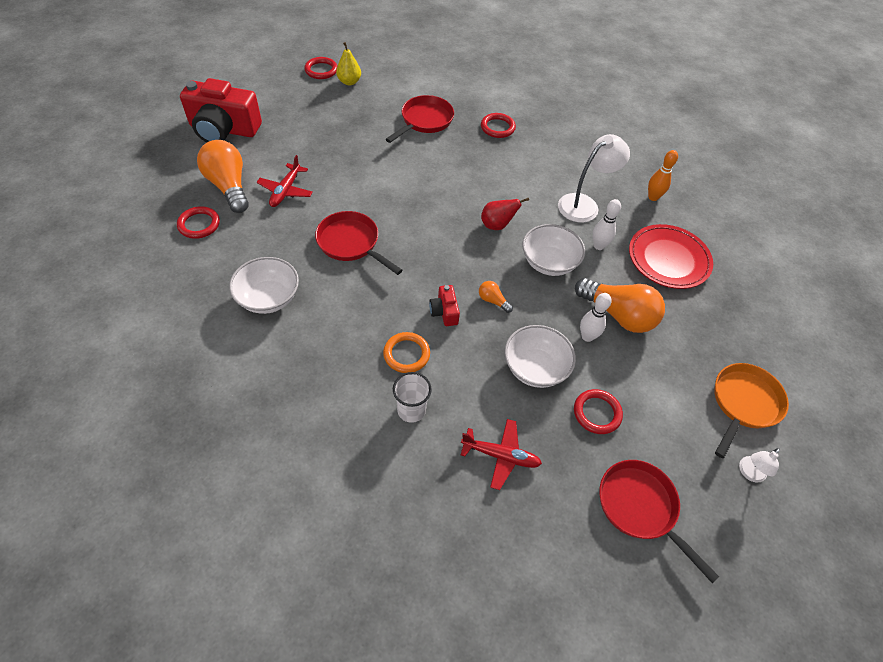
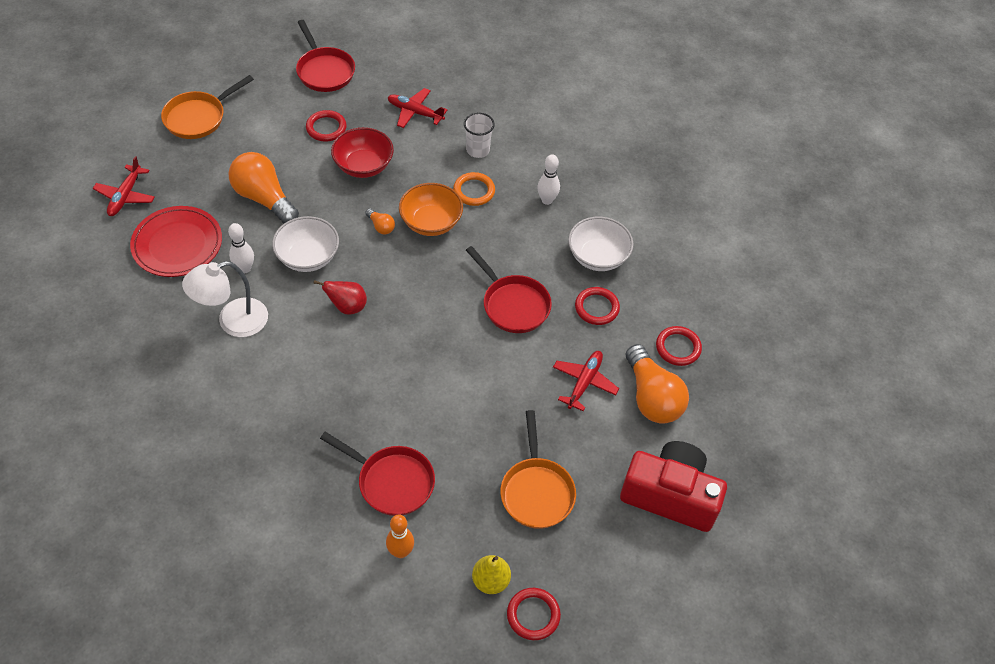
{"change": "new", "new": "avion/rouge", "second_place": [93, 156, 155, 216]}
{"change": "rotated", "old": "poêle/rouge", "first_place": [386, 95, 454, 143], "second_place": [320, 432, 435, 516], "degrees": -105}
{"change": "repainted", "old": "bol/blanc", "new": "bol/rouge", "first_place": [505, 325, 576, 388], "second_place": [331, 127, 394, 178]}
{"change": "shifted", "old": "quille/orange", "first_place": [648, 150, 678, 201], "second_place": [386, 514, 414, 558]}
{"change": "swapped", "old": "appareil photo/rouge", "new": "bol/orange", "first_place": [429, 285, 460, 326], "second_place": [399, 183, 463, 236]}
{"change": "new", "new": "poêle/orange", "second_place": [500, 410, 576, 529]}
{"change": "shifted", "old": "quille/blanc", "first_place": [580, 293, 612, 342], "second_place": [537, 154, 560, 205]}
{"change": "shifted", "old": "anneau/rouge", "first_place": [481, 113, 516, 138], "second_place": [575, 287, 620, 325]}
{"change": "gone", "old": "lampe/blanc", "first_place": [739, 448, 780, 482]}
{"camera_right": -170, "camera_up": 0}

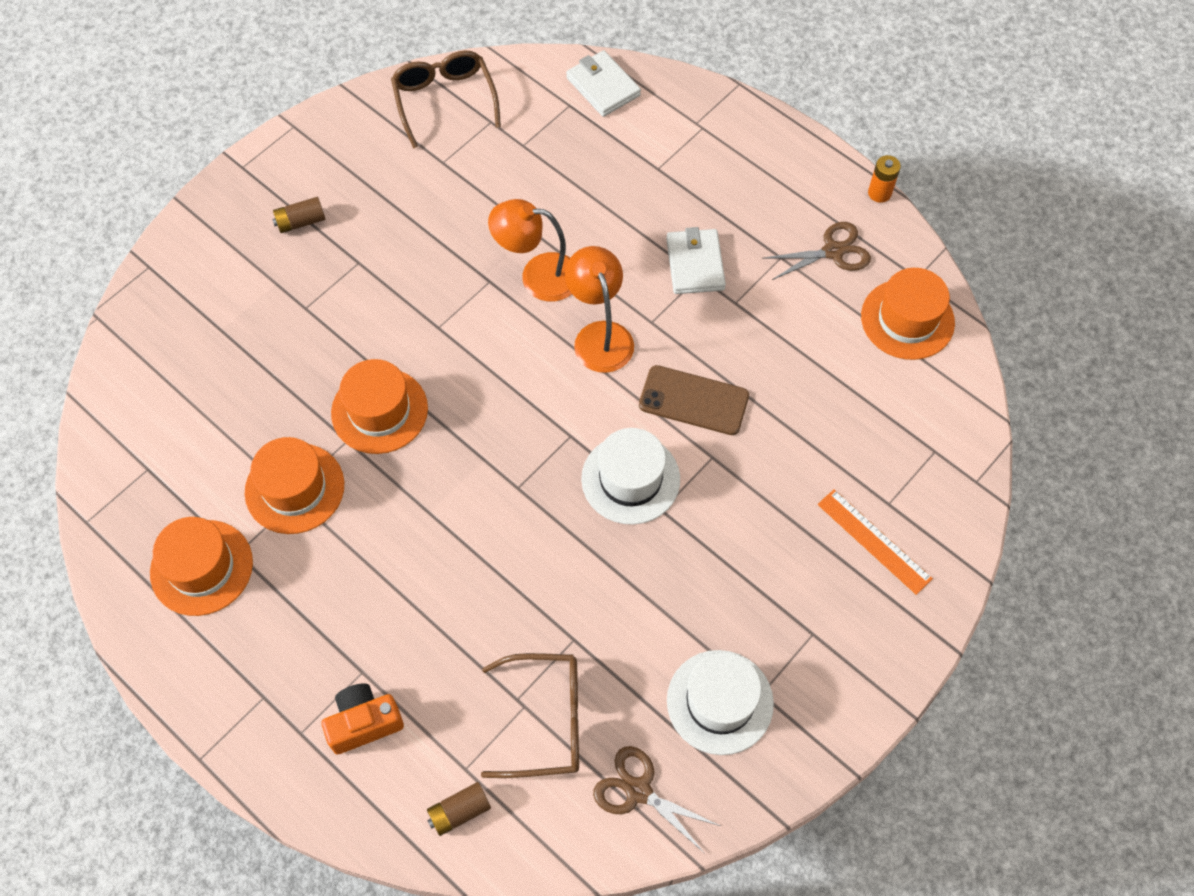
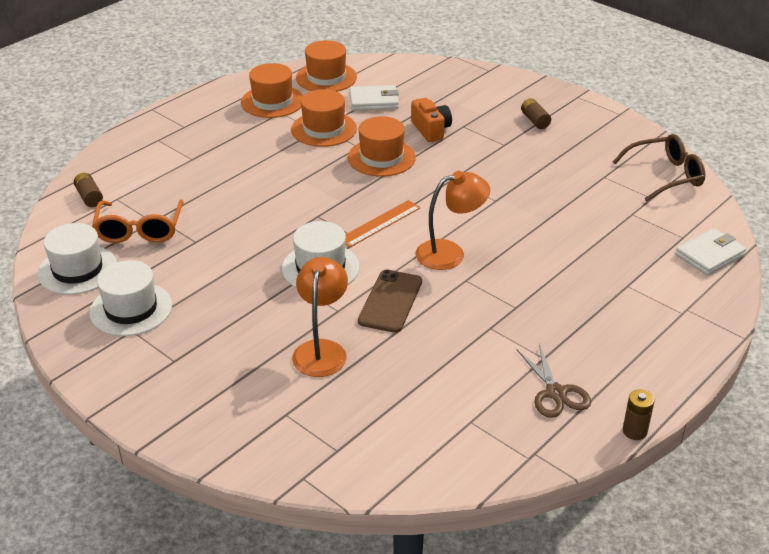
{"change": "swapped", "old": "ciseaux/marron", "new": "chapeau/blanc", "first_place": [593, 746, 720, 853], "second_place": [37, 223, 117, 295]}
{"change": "repainted", "old": "lunettes/marron", "new": "lunettes/orange", "first_place": [481, 653, 579, 778], "second_place": [92, 200, 184, 243]}
{"change": "shifted", "old": "lampe/orange", "first_place": [488, 199, 572, 302], "second_place": [292, 257, 348, 377]}
{"change": "shifted", "old": "chapeau/orange", "first_place": [861, 268, 955, 360], "second_place": [296, 40, 357, 92]}
{"change": "shifted", "old": "règle/orange", "first_place": [818, 489, 933, 595], "second_place": [345, 200, 421, 247]}
{"change": "shifted", "old": "portefeuille/blanc", "first_place": [666, 227, 726, 294], "second_place": [349, 85, 399, 111]}
{"change": "shifted", "old": "appareil photo/orange", "first_place": [321, 683, 404, 755], "second_place": [411, 98, 452, 142]}
{"change": "repainted", "old": "pile/orange", "new": "pile/marron", "first_place": [868, 155, 901, 203], "second_place": [623, 389, 655, 440]}
{"camera_right": 90, "camera_up": -25}

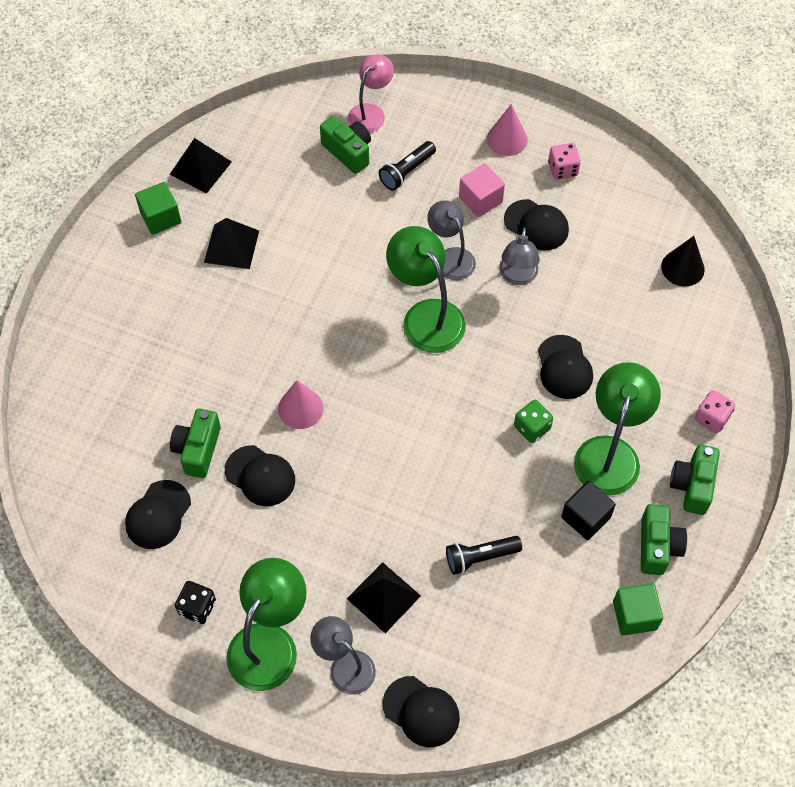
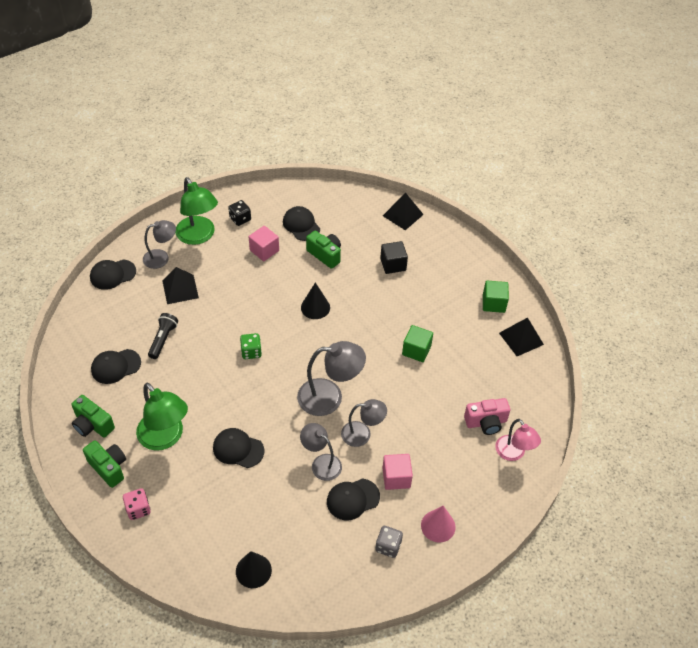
{"change": "shifted", "old": "casquette/noir", "first_place": [225, 445, 295, 506], "second_place": [91, 349, 141, 384]}
{"change": "shifted", "old": "dé/vert", "first_place": [514, 400, 553, 443], "second_place": [240, 333, 262, 359]}
{"change": "new", "new": "cube/rose", "second_place": [249, 226, 279, 261]}
{"change": "repainted", "old": "lampe/vert", "new": "lampe/gris", "first_place": [386, 226, 466, 353], "second_place": [297, 341, 366, 416]}
{"change": "repainted", "old": "cône/rose", "new": "cône/noir", "first_place": [278, 380, 323, 429], "second_place": [301, 282, 330, 319]}
{"change": "repainted", "old": "dé/rose", "new": "dé/gris", "first_place": [548, 143, 581, 180], "second_place": [375, 526, 403, 558]}
{"change": "shifted", "old": "cube/noir", "first_place": [561, 481, 616, 540], "second_place": [380, 241, 408, 274]}
{"change": "shifted", "old": "pyramide/noir", "first_place": [204, 218, 259, 269], "second_place": [383, 192, 424, 230]}
{"change": "shifted", "old": "cube/vert", "first_place": [613, 583, 663, 636], "second_place": [402, 325, 433, 362]}
{"change": "repainted", "old": "appareil photo/vert", "new": "appareil photo/rose", "first_place": [320, 116, 371, 174], "second_place": [464, 398, 510, 435]}
{"change": "gone", "old": "lampe de poche/noir", "first_place": [379, 141, 436, 191]}
{"camera_right": 120, "camera_up": -10}

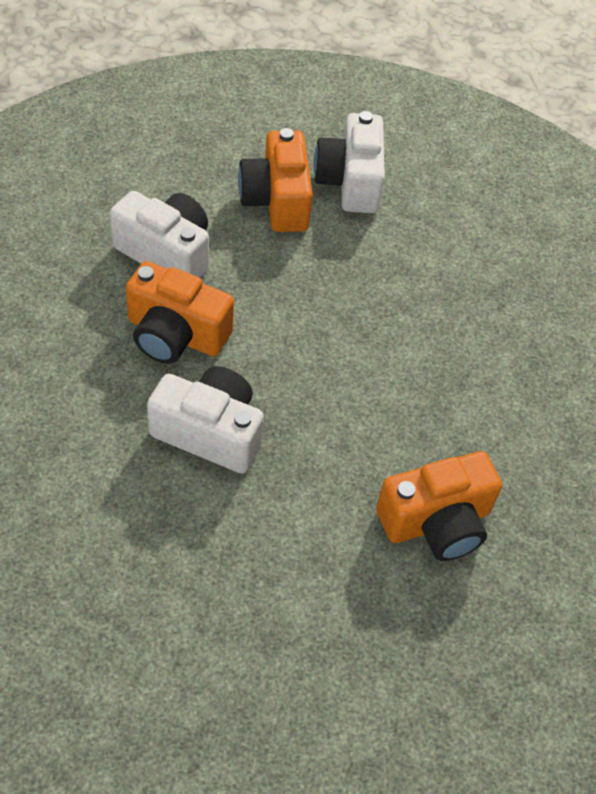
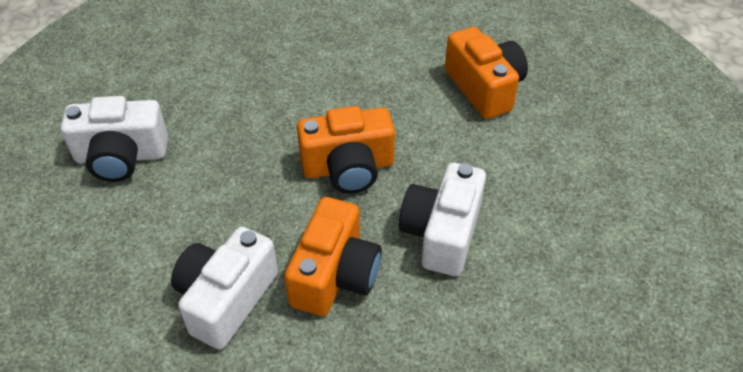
{"change": "shifted", "old": "appareil photo/orange", "first_place": [238, 128, 313, 232], "second_place": [297, 106, 395, 194]}
{"camera_right": -90, "camera_up": -5}

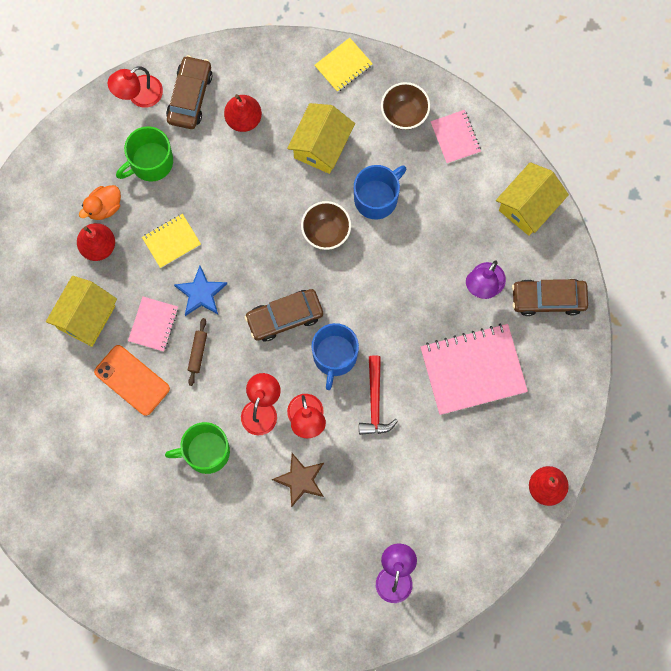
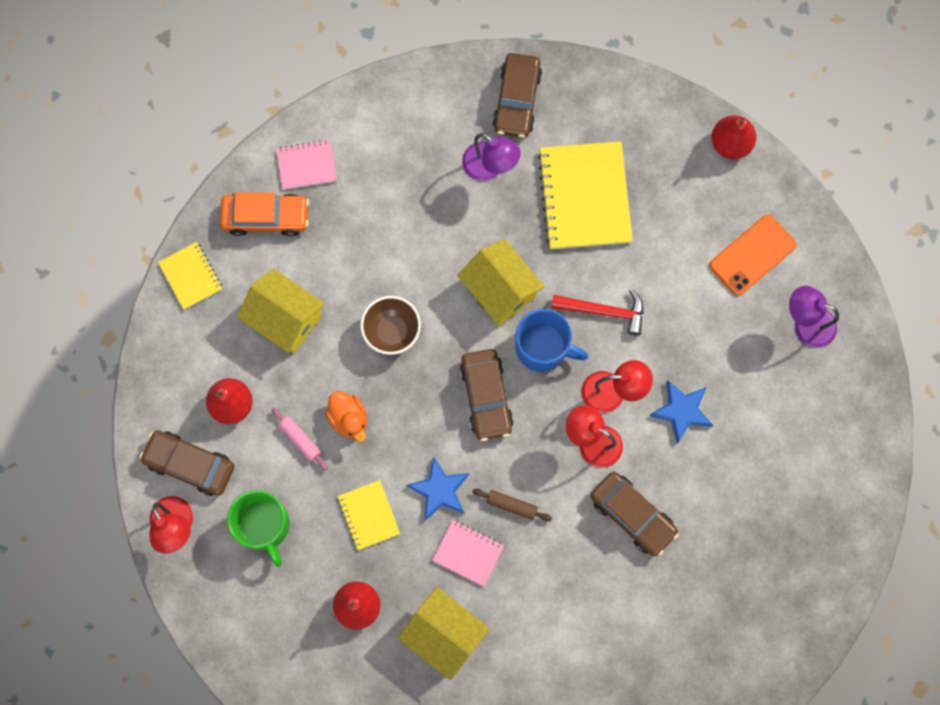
{"change": "swapped", "old": "bol/marron", "new": "voiture/orange", "first_place": [381, 82, 430, 130], "second_place": [220, 192, 309, 237]}
{"change": "new", "new": "rouleau à pâtisserie/rose", "second_place": [271, 407, 328, 470]}
{"change": "shifted", "old": "canard/orange", "first_place": [79, 185, 121, 220], "second_place": [326, 391, 367, 442]}
{"change": "shifted", "old": "maison/jaune", "first_place": [496, 162, 569, 236], "second_place": [457, 239, 545, 326]}
{"change": "repainted", "old": "carnet/rose", "new": "carnet/jaune", "first_place": [421, 324, 528, 415], "second_place": [538, 141, 633, 249]}
{"change": "swapped", "old": "tasse/vert", "new": "voiture/marron", "first_place": [165, 422, 230, 474], "second_place": [590, 472, 679, 556]}
{"change": "repainted", "old": "étoile/marron", "new": "étoile/bleu", "first_place": [272, 453, 324, 507], "second_place": [649, 380, 713, 444]}
{"change": "shifted", "old": "téléphone/orange", "first_place": [94, 345, 170, 416], "second_place": [709, 215, 797, 296]}
{"change": "gone", "old": "tasse/bleu", "first_place": [354, 165, 406, 219]}
{"camera_right": -80, "camera_up": 0}

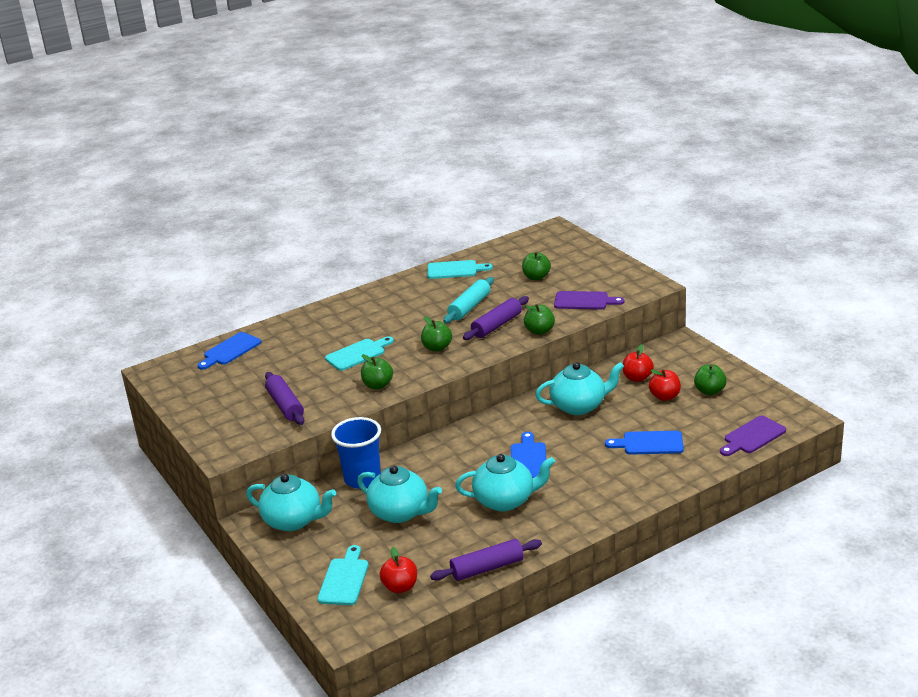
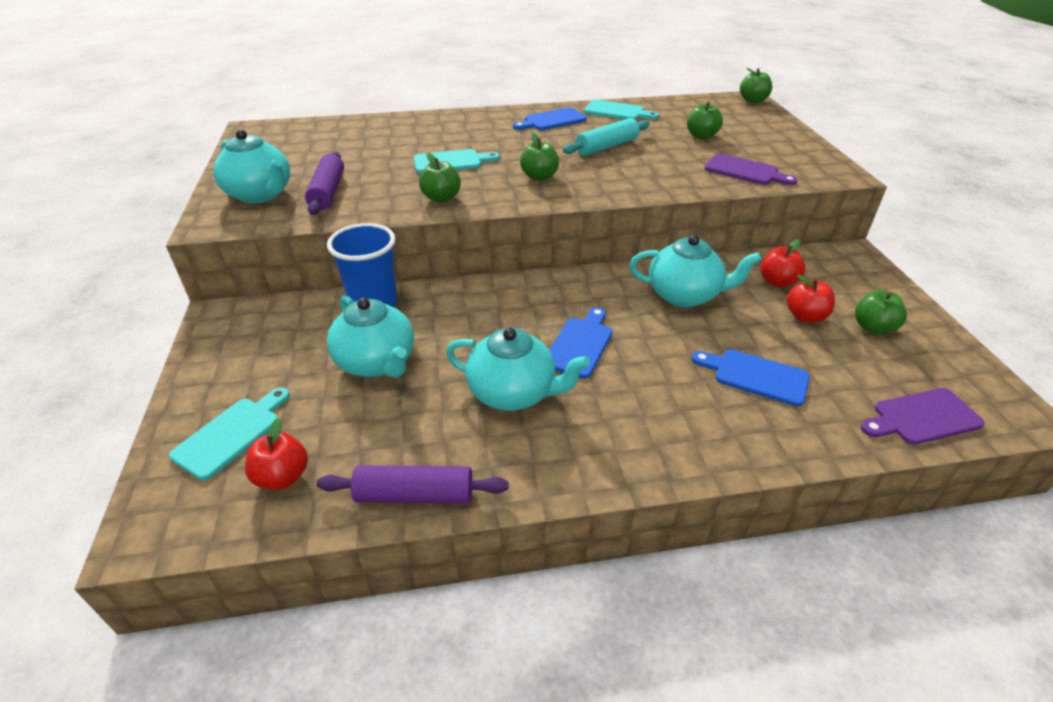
{"change": "shifted", "old": "théière/turquoise", "first_place": [246, 474, 336, 531], "second_place": [213, 129, 290, 203]}
{"change": "shifted", "old": "planche à découper/bleu", "first_place": [197, 332, 261, 370], "second_place": [513, 107, 587, 130]}
{"change": "shifted", "old": "pomme/vert", "first_place": [524, 304, 555, 335], "second_place": [740, 68, 772, 103]}
{"change": "gone", "old": "rouleau à pâtisserie/violet", "first_place": [463, 296, 529, 340]}
{"camera_right": 20, "camera_up": 10}

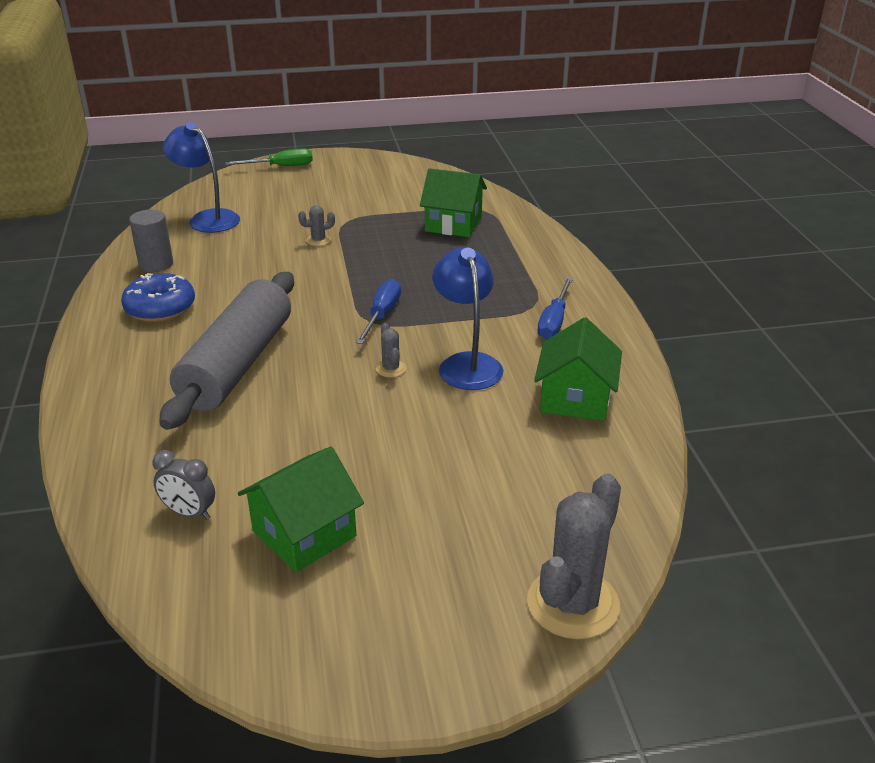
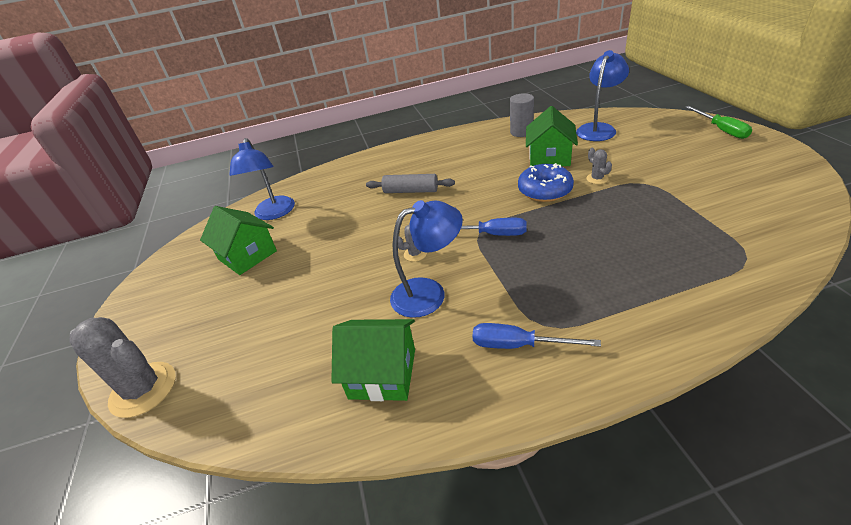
{"change": "swapped", "old": "réveil/gris", "new": "lampe/bleu", "first_place": [153, 450, 215, 520], "second_place": [229, 138, 295, 220]}
{"change": "scaled", "old": "rouleau à pâtisserie/gris", "first_place": [159, 272, 294, 430], "second_place": [366, 174, 455, 193], "factor": 0.5}
{"change": "shifted", "old": "beignet/bleu", "first_place": [121, 273, 195, 322], "second_place": [518, 163, 574, 202]}
{"change": "shifted", "old": "maison/vert", "first_place": [420, 168, 487, 237], "second_place": [526, 106, 578, 166]}
{"camera_right": 90, "camera_up": 5}

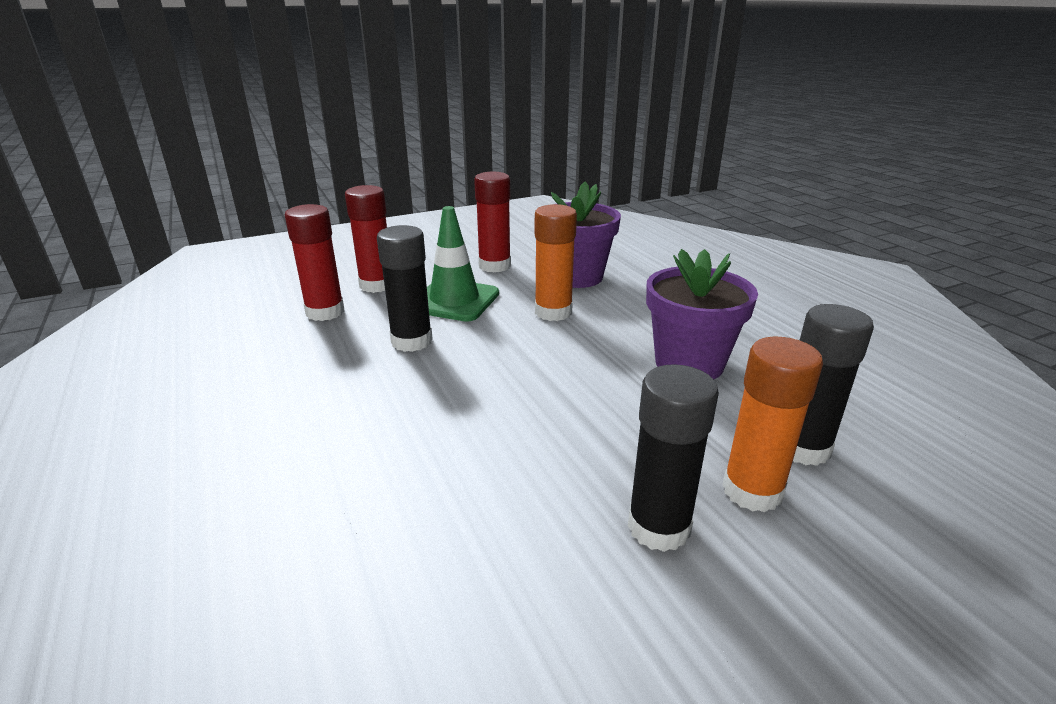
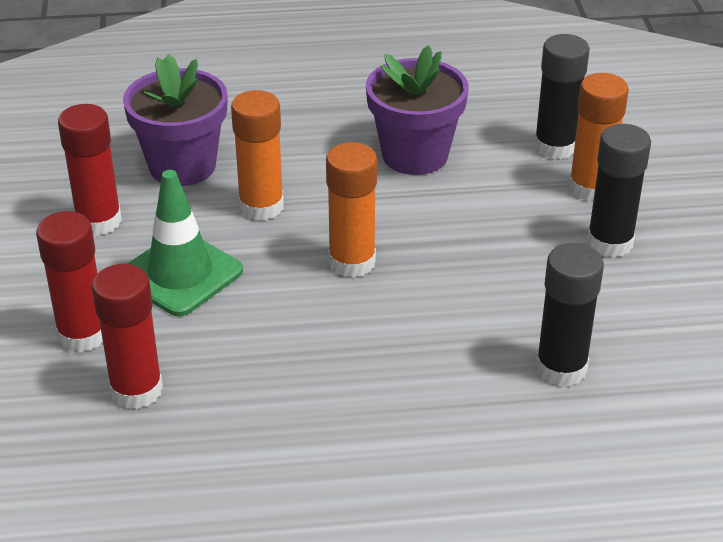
{"change": "new", "new": "bâton de colle/orange", "second_place": [326, 142, 377, 278]}
{"change": "shifted", "old": "bâton de colle/noir", "first_place": [377, 225, 433, 352], "second_place": [536, 243, 604, 386]}
{"camera_right": -70, "camera_up": 10}

